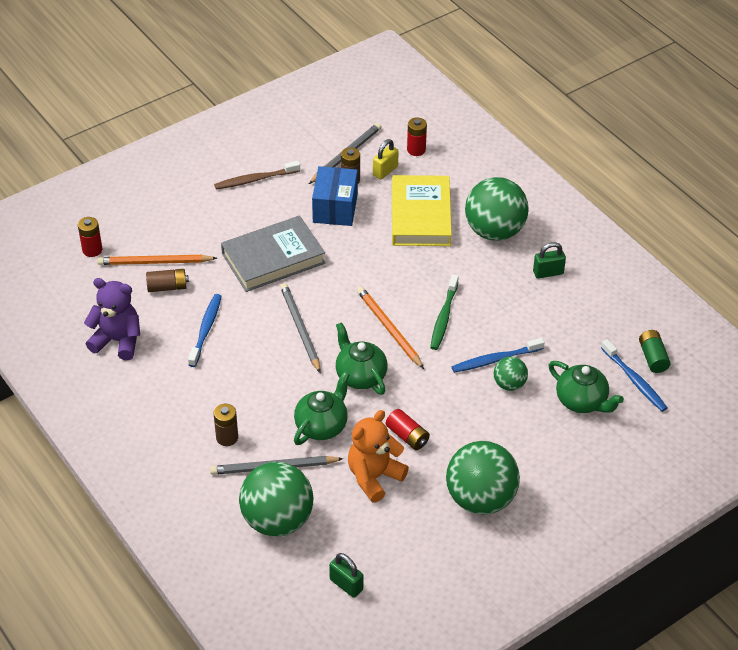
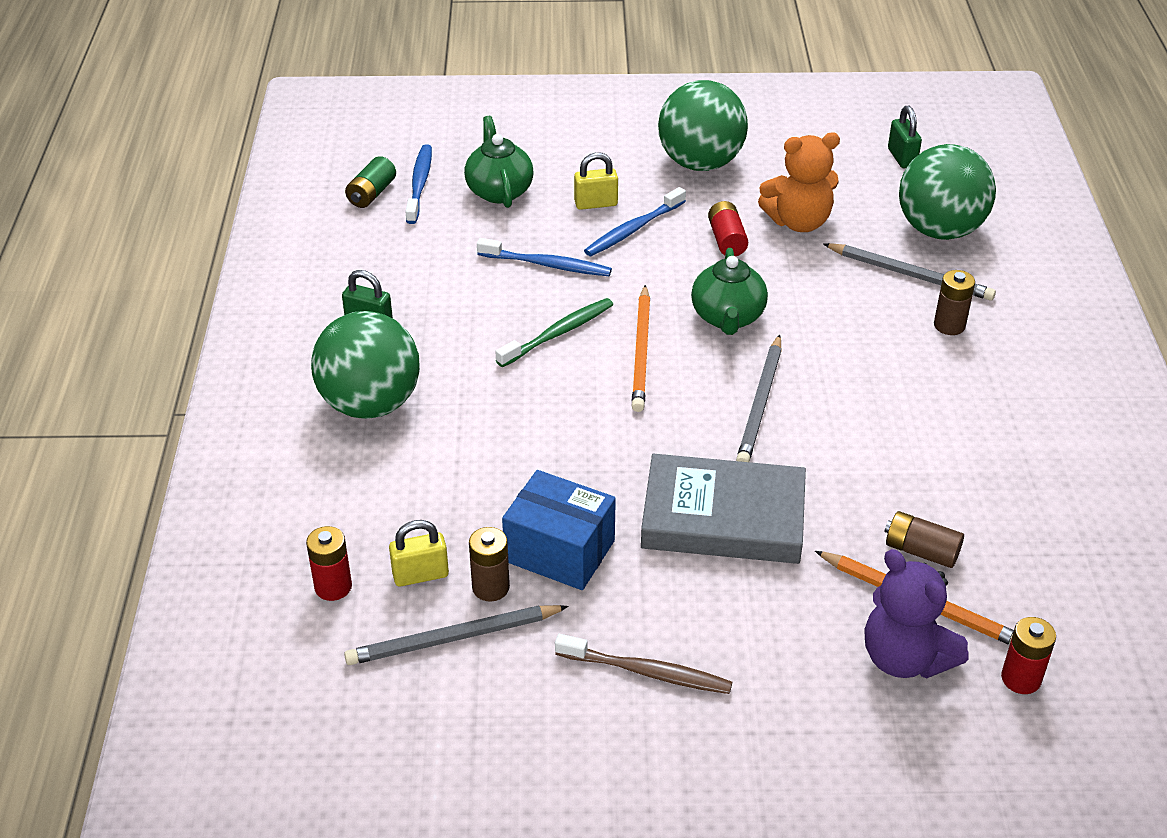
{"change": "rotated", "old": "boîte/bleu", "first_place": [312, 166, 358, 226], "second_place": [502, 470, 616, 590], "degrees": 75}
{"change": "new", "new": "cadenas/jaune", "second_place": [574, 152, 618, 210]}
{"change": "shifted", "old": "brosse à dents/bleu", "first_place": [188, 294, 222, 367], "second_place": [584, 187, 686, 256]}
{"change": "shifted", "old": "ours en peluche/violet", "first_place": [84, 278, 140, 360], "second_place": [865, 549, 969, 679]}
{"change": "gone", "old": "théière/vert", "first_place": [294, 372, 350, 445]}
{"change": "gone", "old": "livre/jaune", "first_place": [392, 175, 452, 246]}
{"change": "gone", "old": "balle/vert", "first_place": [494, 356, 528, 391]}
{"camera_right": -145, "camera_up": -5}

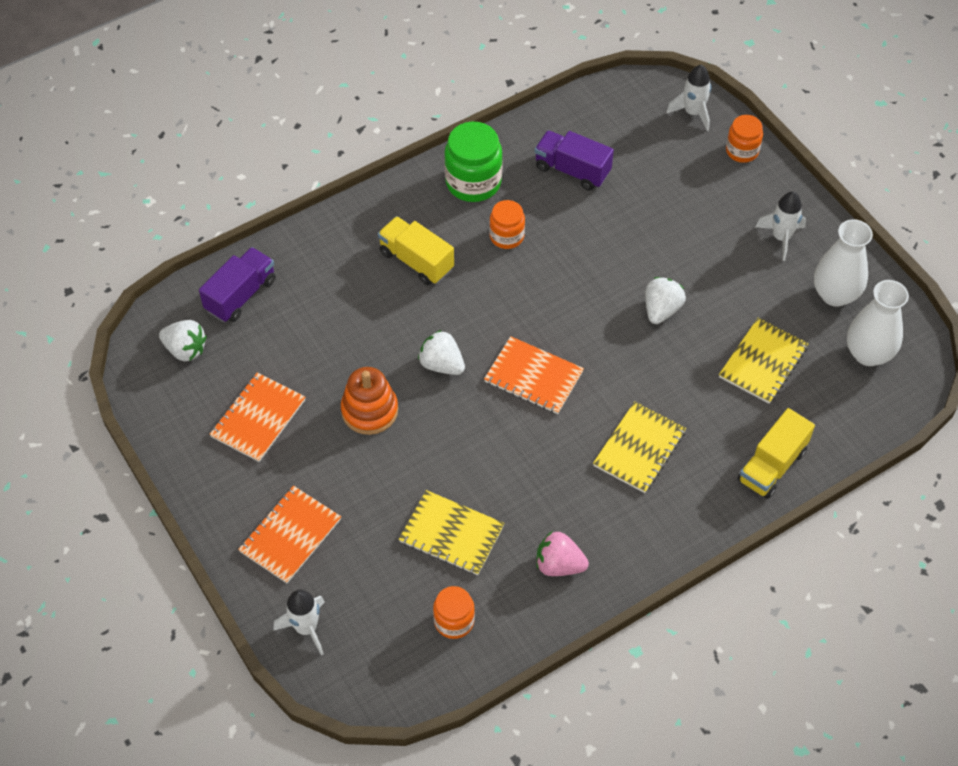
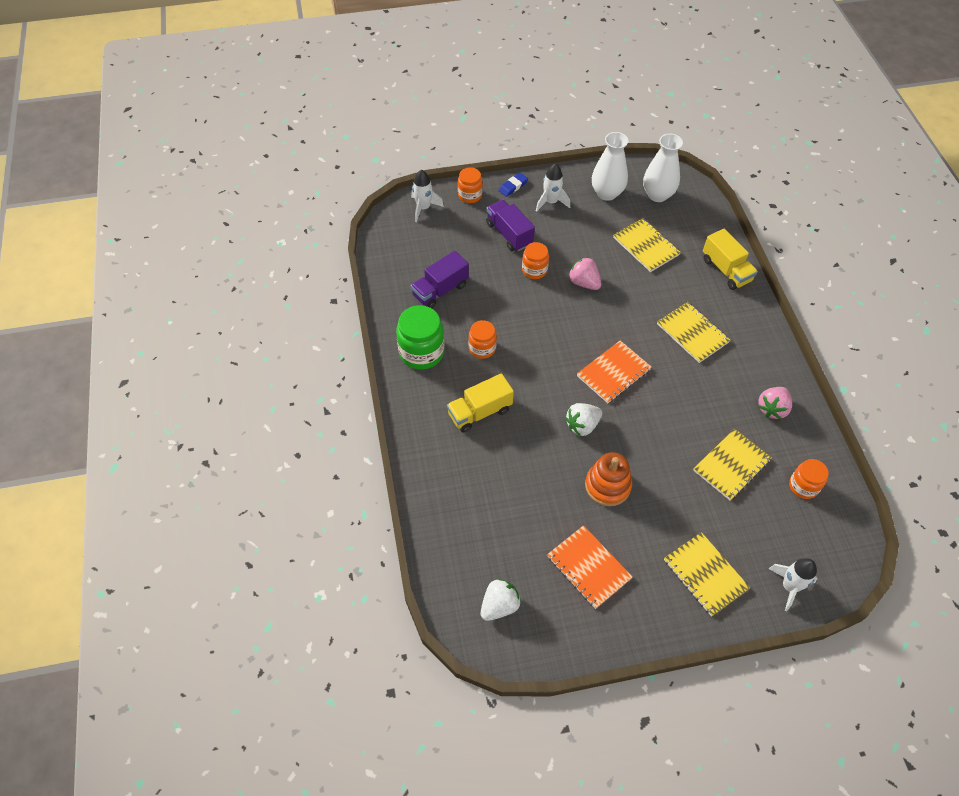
{"change": "shifted", "old": "camion/violet", "first_place": [199, 247, 276, 322], "second_place": [486, 200, 535, 251]}
{"change": "new", "new": "gomme/bleu", "second_place": [498, 173, 528, 197]}
{"change": "new", "new": "bocal/orange", "second_place": [522, 242, 549, 279]}
{"change": "repainted", "old": "fraise/blanc", "new": "fraise/rose", "first_place": [645, 277, 686, 324], "second_place": [568, 257, 601, 290]}
{"change": "repainted", "old": "carnet/orange", "new": "carnet/jaune", "first_place": [238, 486, 341, 583], "second_place": [664, 532, 750, 617]}
{"camera_right": -70, "camera_up": 0}

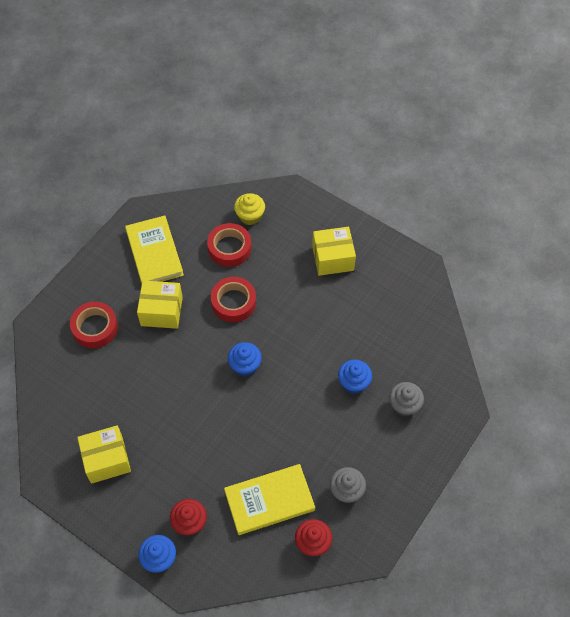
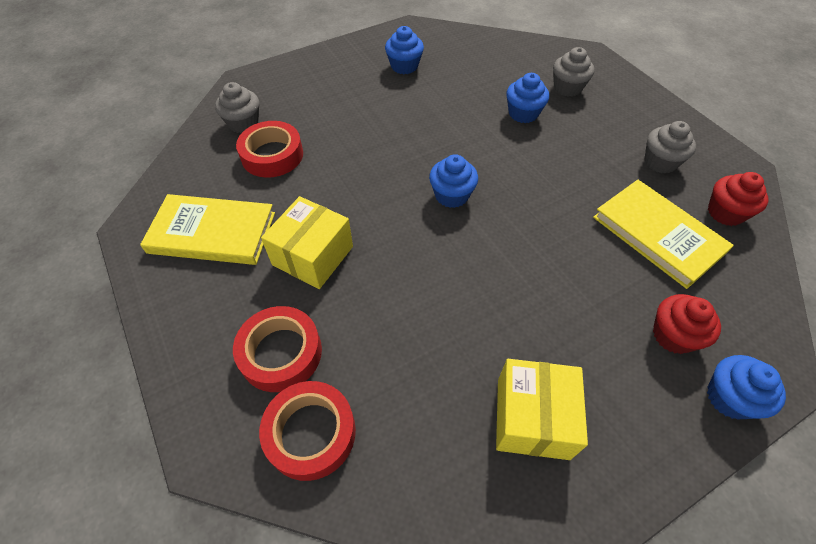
{"change": "repainted", "old": "muffin/jaune", "new": "muffin/gris", "first_place": [234, 193, 265, 225], "second_place": [215, 82, 259, 133]}
{"change": "shifted", "old": "ruban adhésif/rouge", "first_place": [211, 277, 256, 322], "second_place": [259, 381, 356, 481]}
{"change": "new", "new": "muffin/bleu", "second_place": [385, 26, 424, 74]}
{"change": "rotated", "old": "livre/jaune", "first_place": [224, 464, 315, 535], "second_place": [593, 180, 734, 289], "degrees": -45}
{"change": "gone", "old": "boîte/jaune", "first_place": [312, 227, 356, 276]}
{"camera_right": -65, "camera_up": -5}

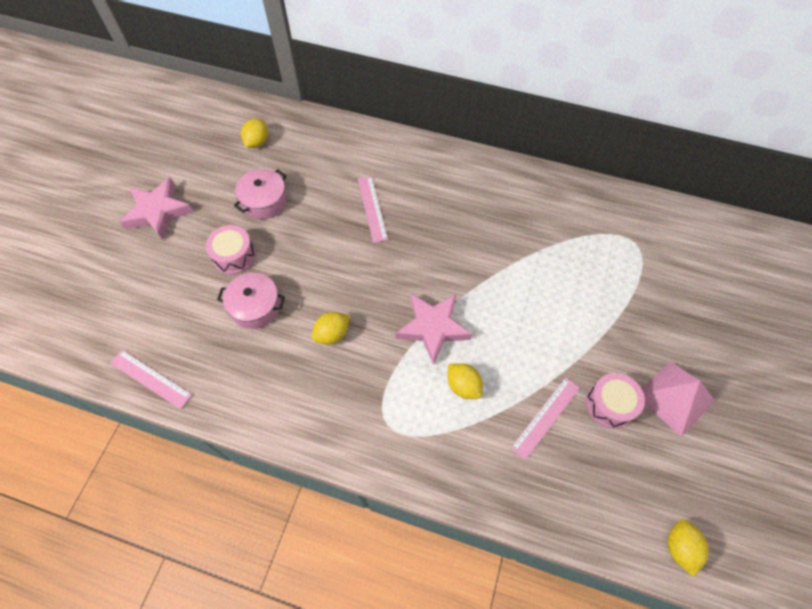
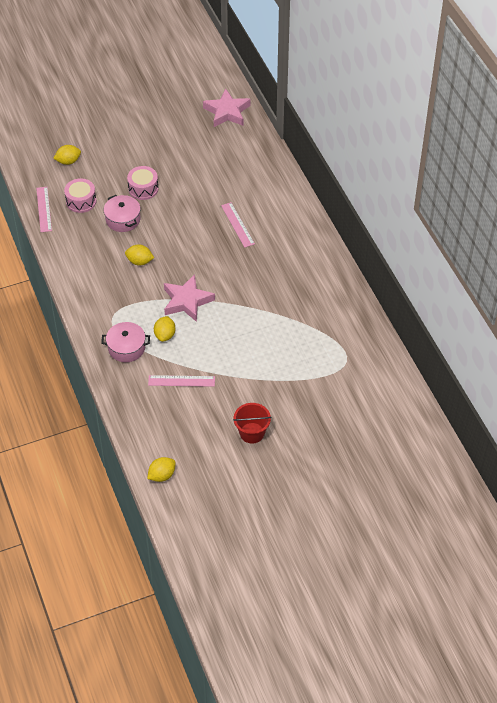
{"change": "shifted", "old": "citron/jaune", "first_place": [241, 119, 268, 148], "second_place": [53, 145, 81, 165]}
{"change": "shifted", "old": "tambour/rose", "first_place": [586, 373, 645, 429], "second_place": [64, 178, 96, 213]}
{"change": "shifted", "old": "marmite/rose", "first_place": [234, 169, 287, 219], "second_place": [101, 322, 150, 362]}
{"change": "shifted", "old": "étoile/rose", "first_place": [120, 177, 193, 240], "second_place": [203, 88, 251, 127]}
{"change": "rotated", "old": "règle/rose", "first_place": [358, 176, 388, 243], "second_place": [221, 202, 255, 248], "degrees": -60}
{"change": "swapped", "old": "pyramide/rose", "new": "seau/rouge", "first_place": [642, 361, 715, 437], "second_place": [233, 403, 271, 444]}
{"camera_right": 50, "camera_up": -10}

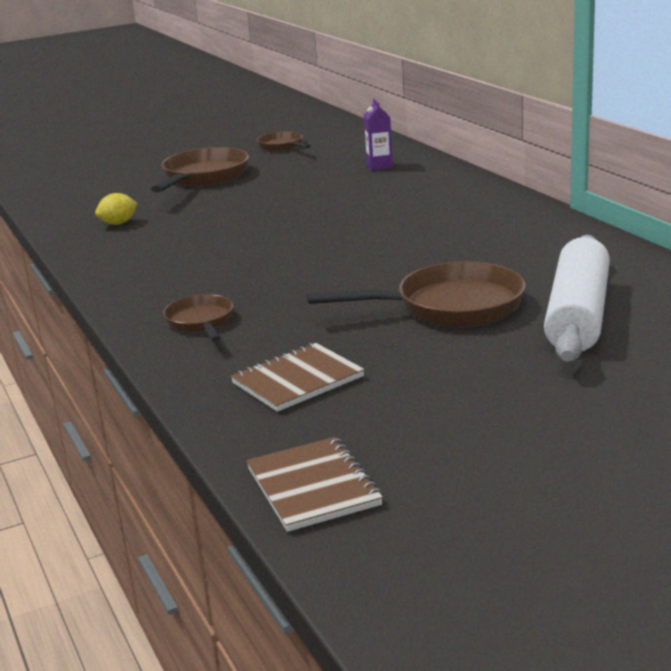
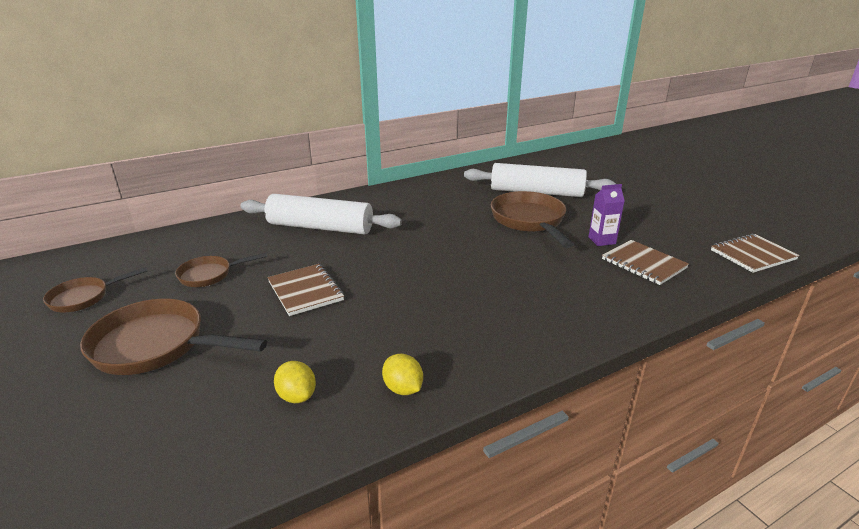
{"change": "shifted", "old": "poêle/marron", "first_place": [163, 294, 233, 342], "second_place": [175, 253, 267, 287]}
{"change": "new", "new": "rouleau à pâtisserie/blanc", "second_place": [240, 194, 402, 234]}
{"change": "new", "new": "carnet/marron", "second_place": [268, 264, 344, 316]}
{"change": "new", "new": "citron/jaune", "second_place": [382, 354, 423, 395]}
{"change": "shifted", "old": "brique de lait/violet", "first_place": [364, 98, 393, 170], "second_place": [588, 184, 624, 246]}
{"camera_right": -95, "camera_up": 5}

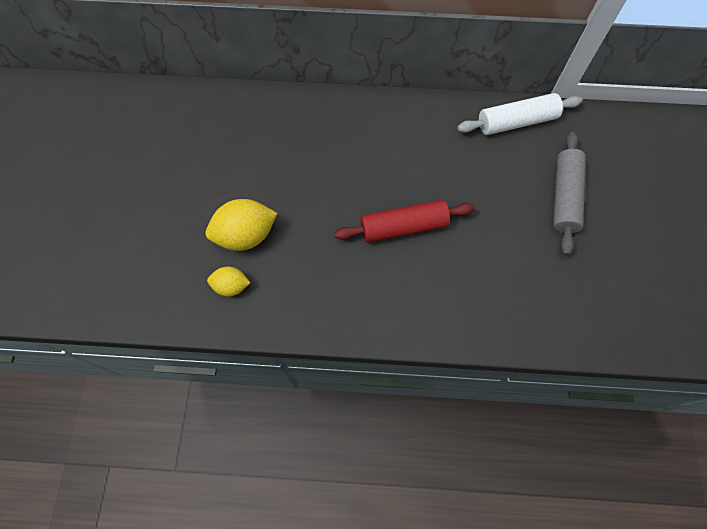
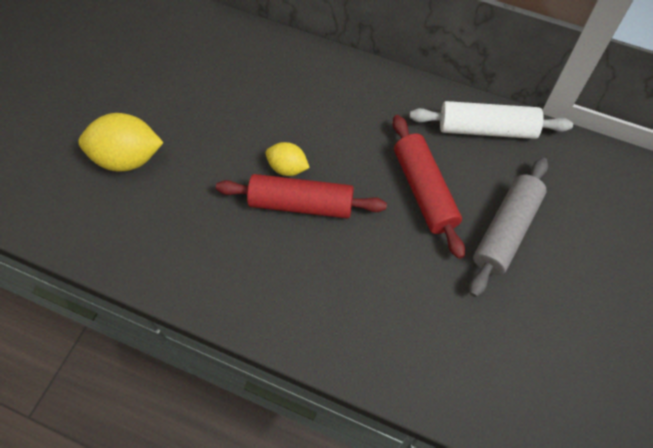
{"change": "shifted", "old": "citron/jaune", "first_place": [207, 266, 250, 296], "second_place": [266, 142, 310, 176]}
{"change": "new", "new": "rouleau à pâtisserie/rouge", "second_place": [393, 115, 465, 259]}
{"camera_right": 20, "camera_up": -5}

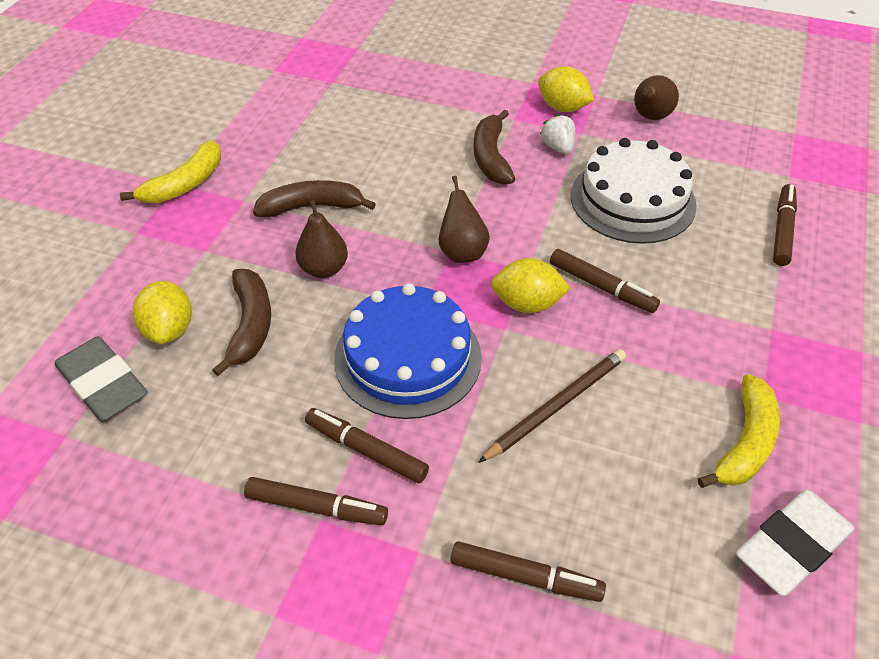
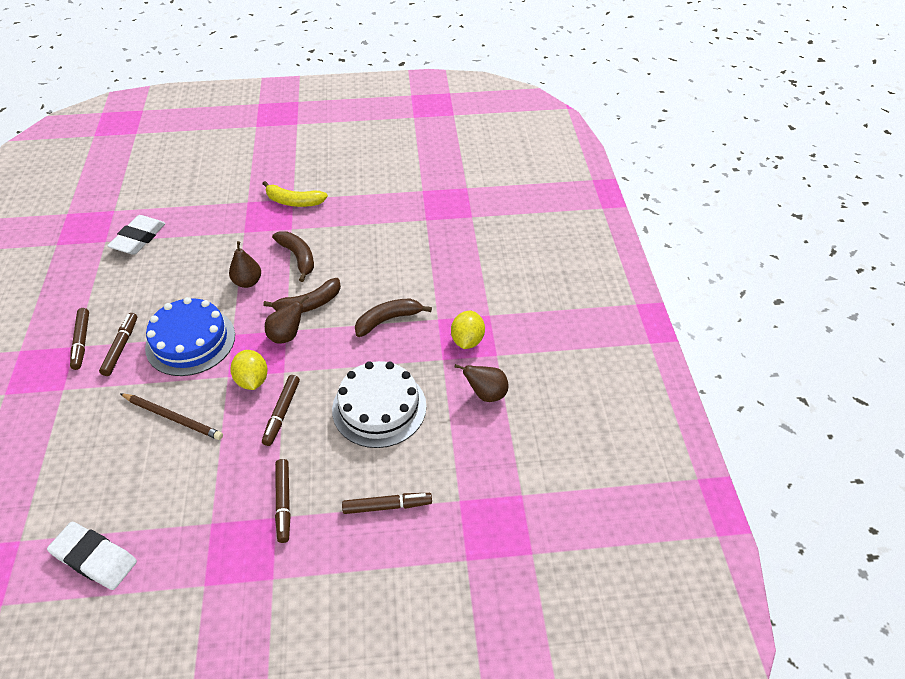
{"change": "repainted", "old": "gomme/gris", "new": "gomme/blanc", "first_place": [55, 336, 148, 422], "second_place": [107, 215, 166, 255]}
{"change": "shifted", "old": "banane/marron", "first_place": [212, 269, 271, 376], "second_place": [263, 278, 341, 313]}
{"change": "shifted", "old": "feutre/marron", "first_place": [450, 541, 606, 602], "second_place": [275, 459, 291, 543]}
{"change": "gone", "old": "citron/jaune", "first_place": [133, 281, 192, 344]}
{"change": "gone", "old": "fraise/blanc", "first_place": [540, 114, 575, 155]}
{"change": "gone", "old": "banane/jaune", "first_place": [698, 374, 780, 488]}
{"camera_right": 65, "camera_up": 0}

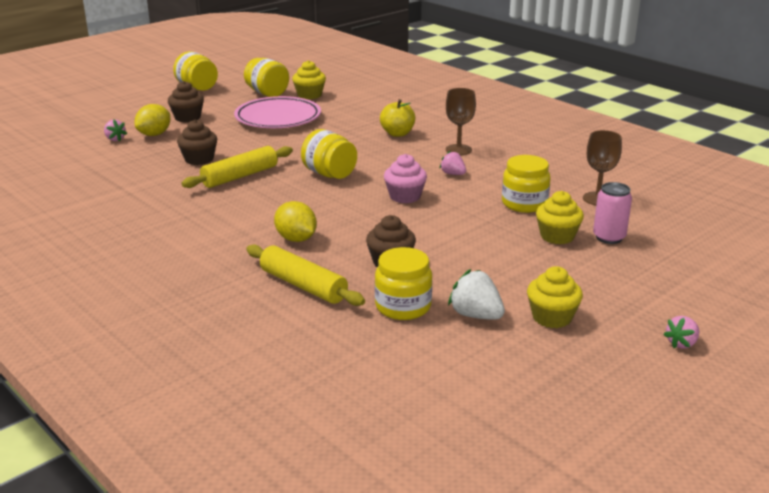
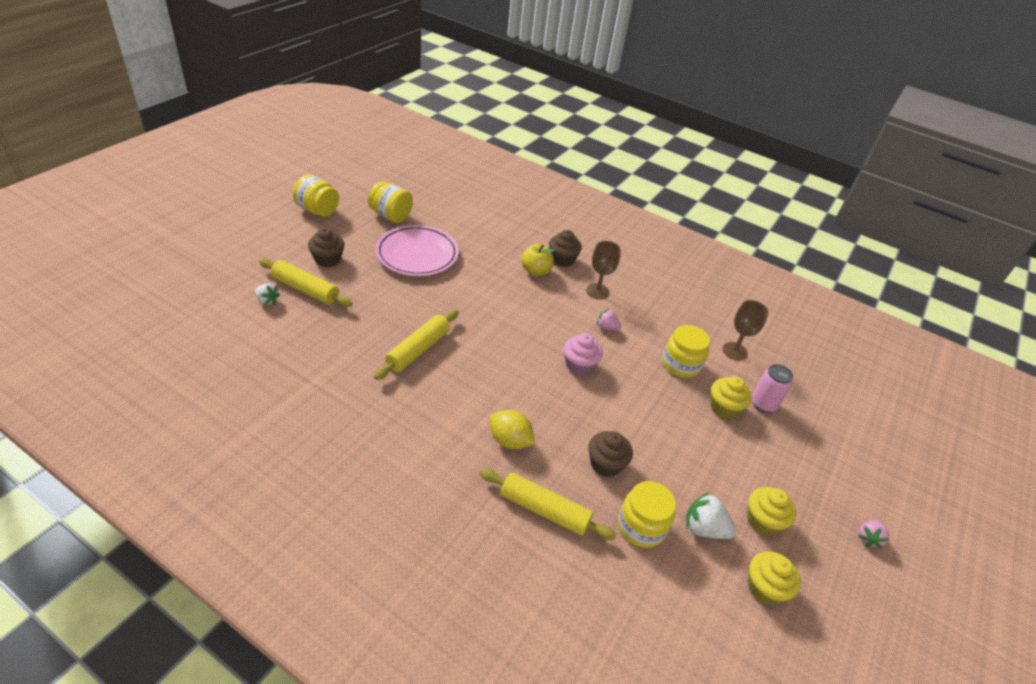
{"change": "repainted", "old": "fraise/rose", "new": "fraise/blanc", "first_place": [104, 119, 127, 141], "second_place": [255, 283, 280, 305]}
{"change": "swapped", "old": "citron/jaune", "new": "rouleau à pâtisserie/jaune", "first_place": [134, 104, 170, 136], "second_place": [259, 258, 353, 307]}
{"change": "shifted", "old": "muffin/marron", "first_place": [177, 119, 217, 165], "second_place": [549, 230, 582, 267]}
{"change": "shifted", "old": "muffin/jaune", "first_place": [292, 60, 326, 99], "second_place": [748, 551, 801, 605]}
{"change": "gone", "old": "bocal/jaune", "first_place": [301, 129, 357, 179]}
{"camera_right": -20, "camera_up": 15}

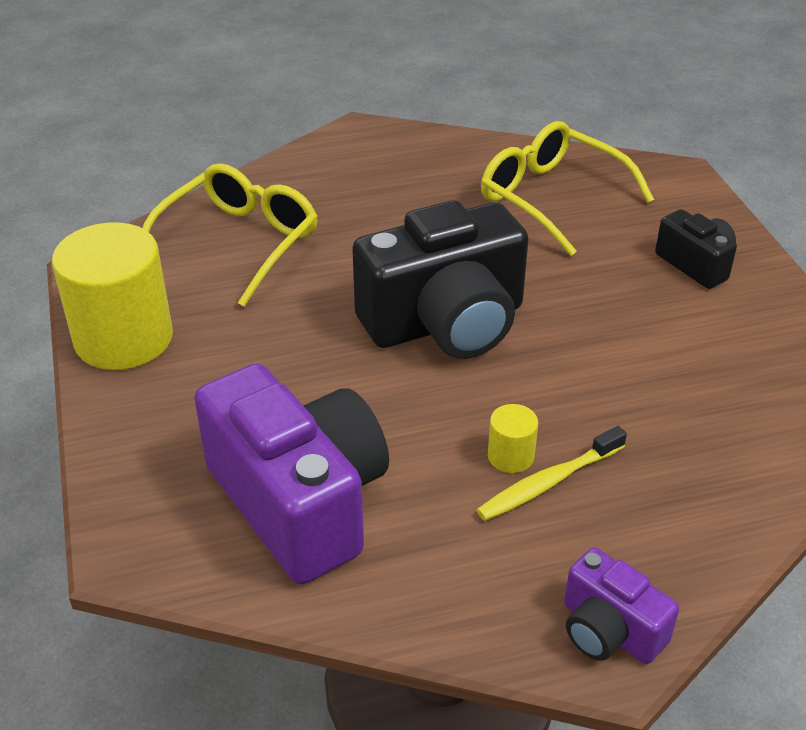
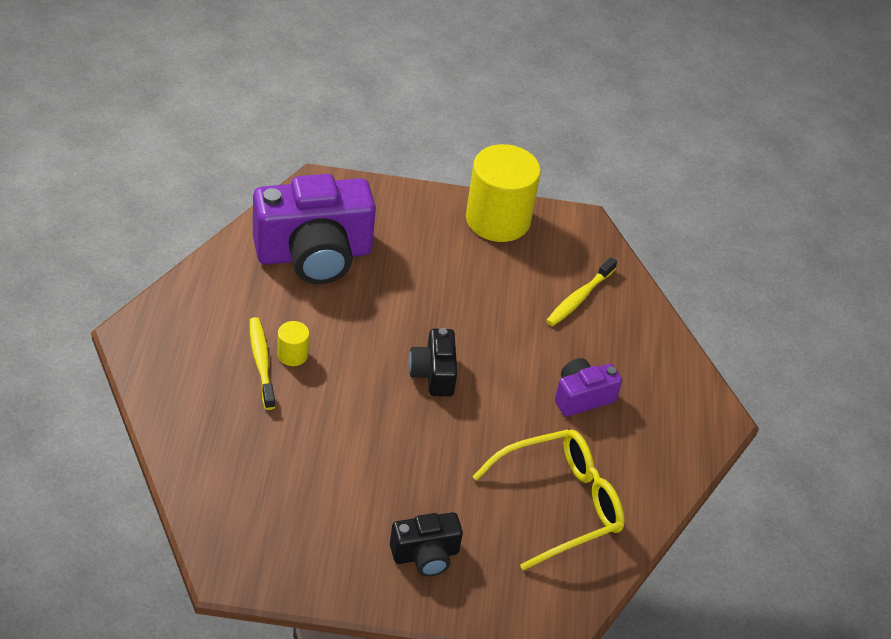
{"change": "scaled", "old": "appareil photo/noir", "first_place": [352, 200, 529, 359], "second_place": [409, 328, 457, 396], "factor": 0.5}
{"change": "swapped", "old": "lunettes/jaune", "new": "brosse à dents/jaune", "first_place": [142, 163, 318, 307], "second_place": [546, 257, 617, 326]}
{"change": "shifted", "old": "appareil photo/violet", "first_place": [564, 548, 679, 664], "second_place": [555, 358, 622, 417]}
{"camera_right": 105, "camera_up": 5}

